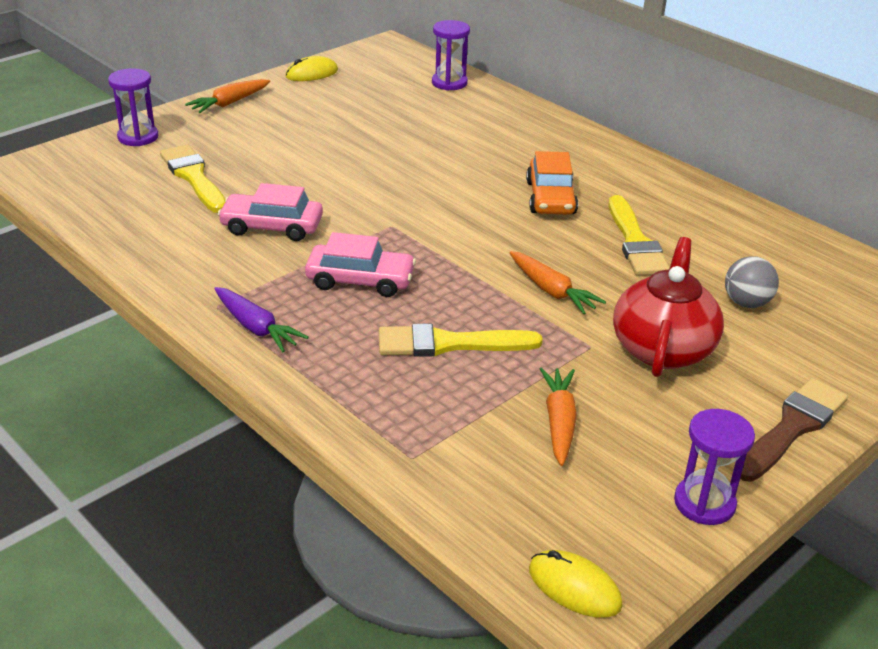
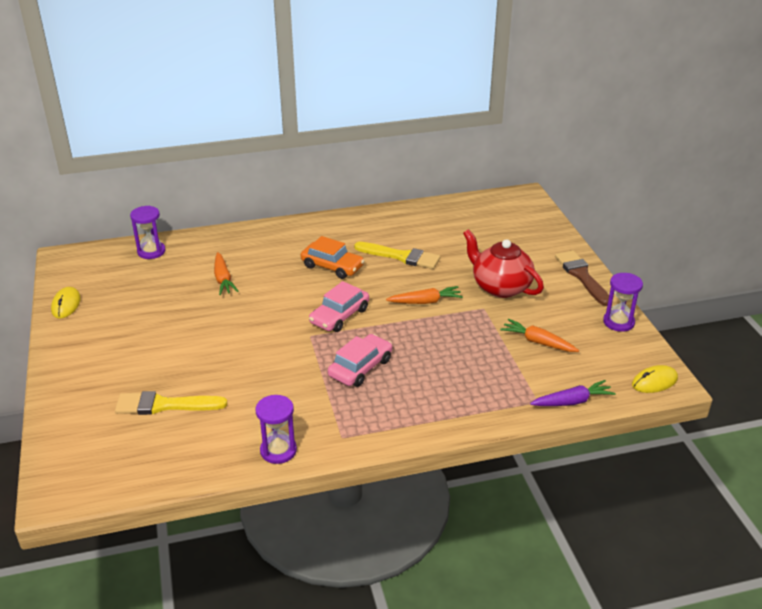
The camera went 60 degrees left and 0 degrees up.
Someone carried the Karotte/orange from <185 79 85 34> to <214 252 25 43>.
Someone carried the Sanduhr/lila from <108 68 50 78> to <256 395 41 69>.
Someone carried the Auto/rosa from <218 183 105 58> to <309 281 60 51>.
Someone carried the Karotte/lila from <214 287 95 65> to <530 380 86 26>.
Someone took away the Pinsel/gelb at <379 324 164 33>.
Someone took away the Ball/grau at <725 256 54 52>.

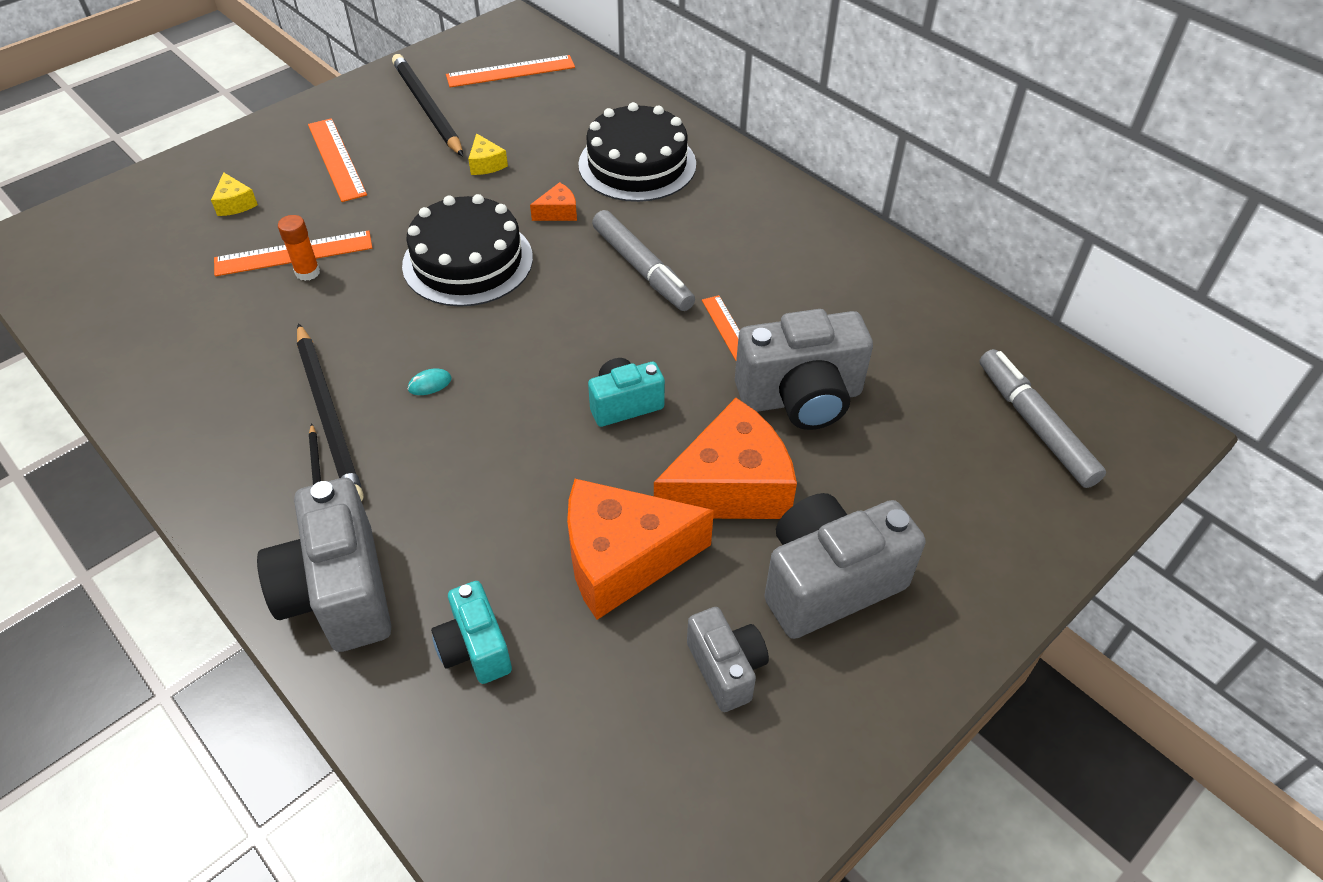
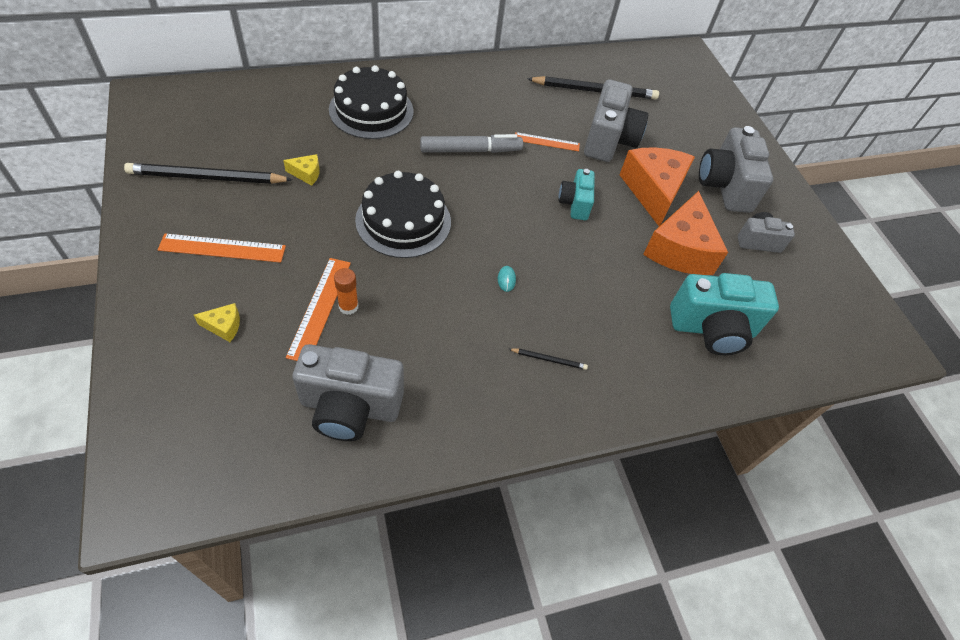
The camera went 70 degrees left and 5 degrees up.
Someone carried the Kamera/grau from <257 478 135 174> to <292 344 112 97>.
Someone carried the Bleistift/schwarz from <297 323 67 178> to <527 76 132 24>.
Someone scaled the Kamera/türkis at <431 581 81 103> by 1.74.
Someone took away the Lineal/orange at <446 55 129 32>.
Someone took away the Käse/orange at <530 182 47 39>.
Someone took away the Filzstift/grau at <980 349 126 139>.

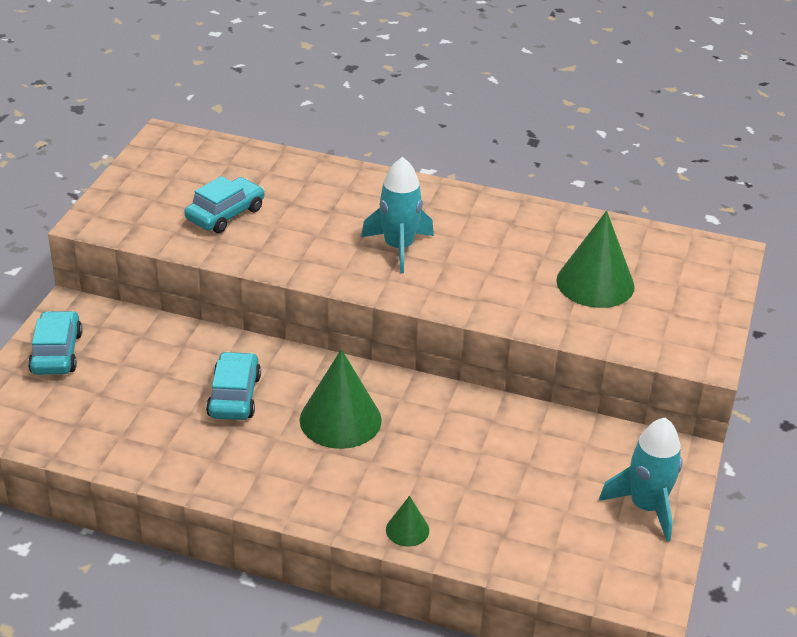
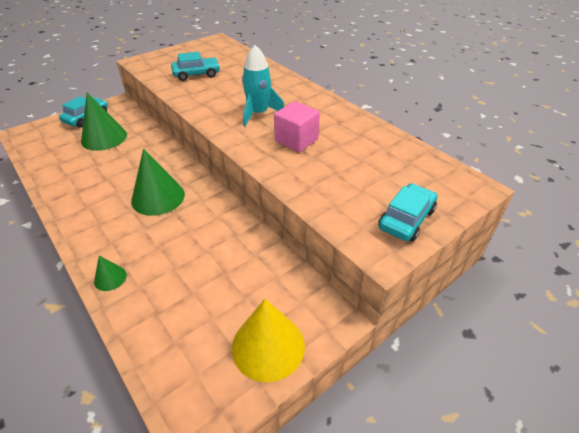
The camera went 35 degrees right and 5 degrees up.
Someone carried the Kegel/grün from <556 211 79 97> to <81 92 46 59>.
Someone swapped the Rakete/türkis at <599 418 83 124> for the Kegel/gelb at <232 299 73 83>.
Someone put down the Kubus/rosa at <274 101 46 51>.
Someone carried the Auto/türkis from <206 351 55 69> to <378 183 60 58>.

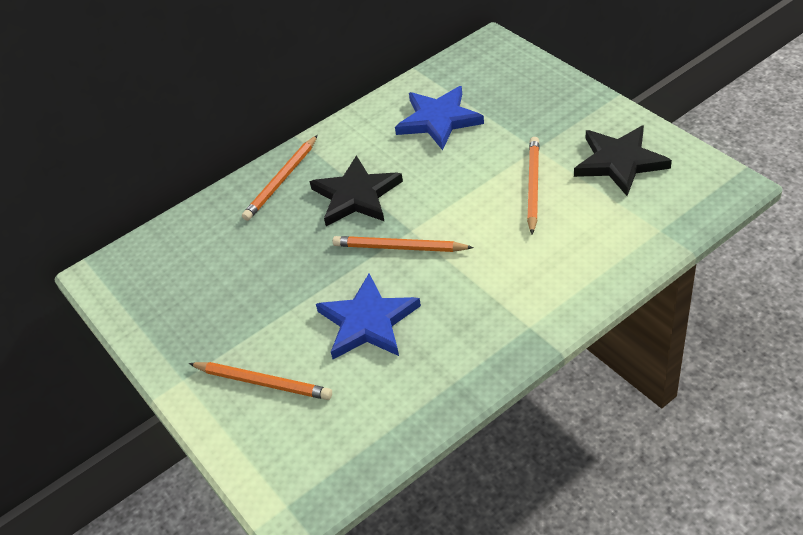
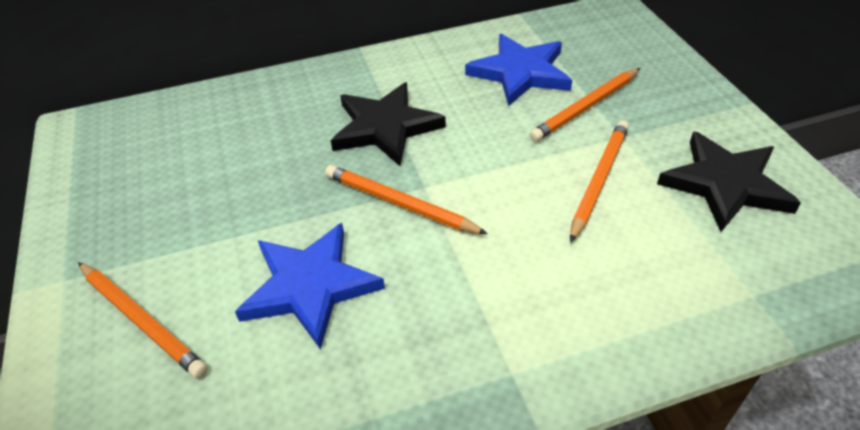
The camera went 15 degrees right and 0 degrees up.
Someone carried the Bleistift/orange from <242 135 76 86> to <529 68 111 74>.

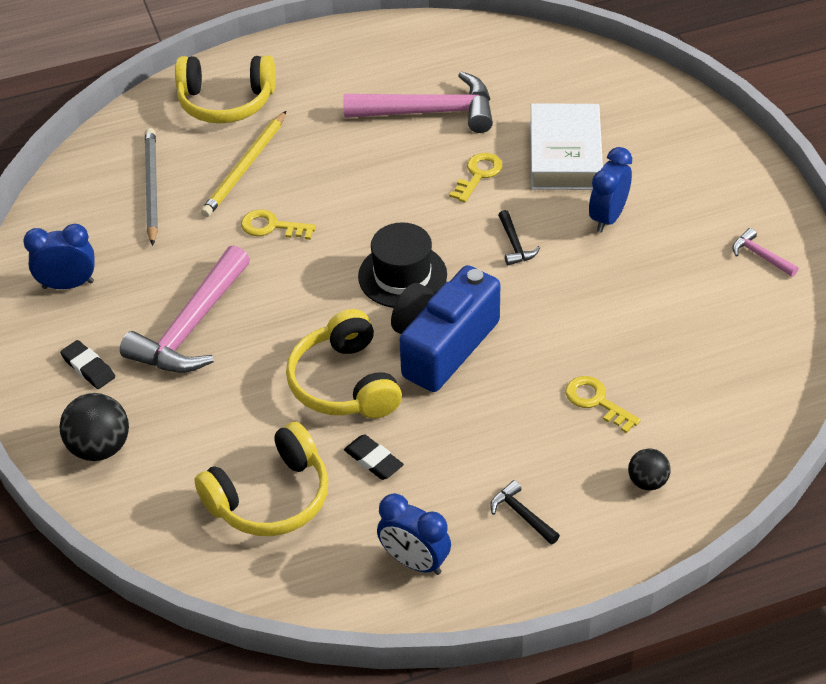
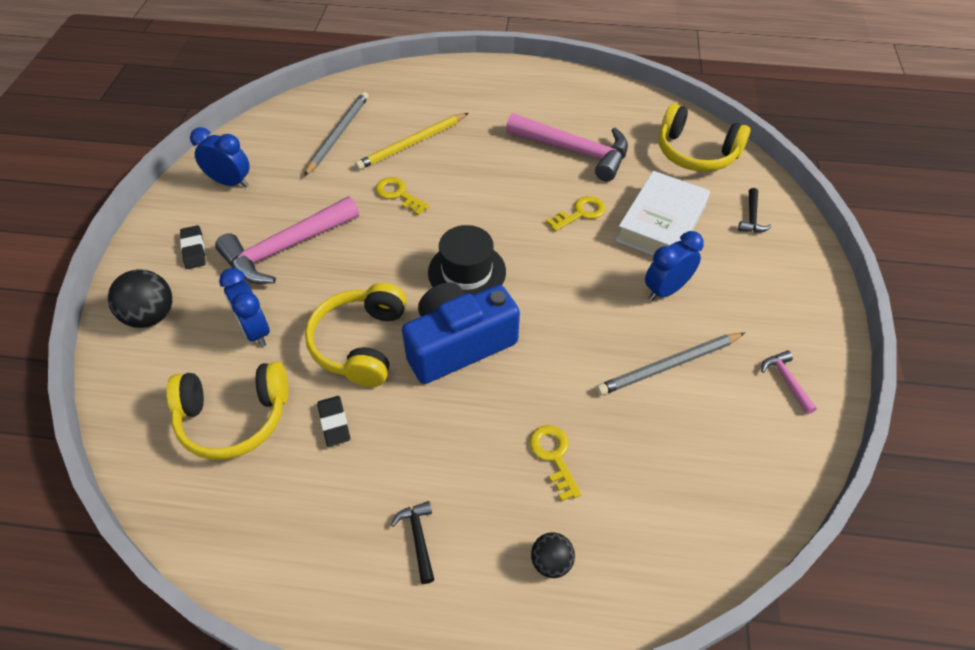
The camera went 25 degrees right and 5 degrees up.
Someone carried the Wecker/blau from <377 493 74 82> to <219 268 51 79>.
Someone put down the Bleistift/grau at <596 333 149 63>.
Someone carried the Kopfhörer/gelb from <175 55 101 69> to <659 104 92 68>.
Someone carried the Hammer/schwarz from <498 210 42 55> to <738 188 34 45>.

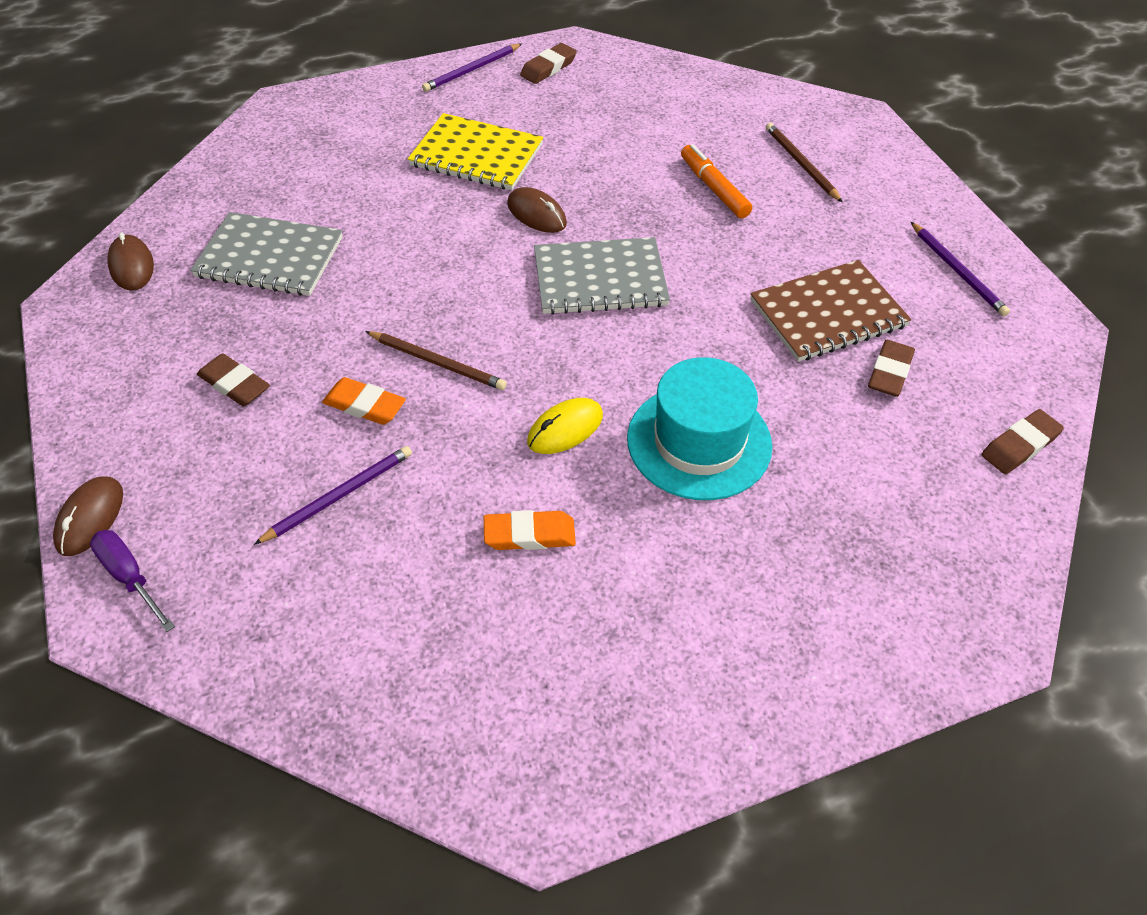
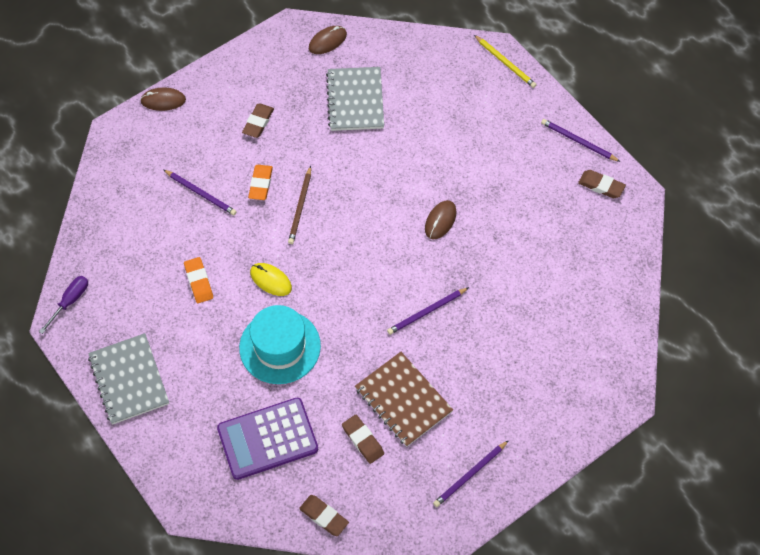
The camera went 75 degrees right and 10 degrees up.
Someone carried the Schraubenzieher/lila from <90 530 85 102> to <39 276 49 58>.
Someone carried the Notizbuch/grau from <534 237 136 78> to <88 333 81 92>.
Someone put down the Taschenrechner/lila at <217 398 101 82>.
Someone rotated the Radiergummi/braun at <868 340 47 57> by 45 degrees clockwise.
Someone put down the Bleistift/lila at <387 287 82 48>.
Someone put down the Bleistift/gelb at <474 35 63 53>.
Someone took away the Notizbuch/gelb at <408 113 136 77>.
Someone took away the Filzstift/orange at <681 144 71 74>.
Someone took away the Bleistift/braun at <766 123 77 80>.

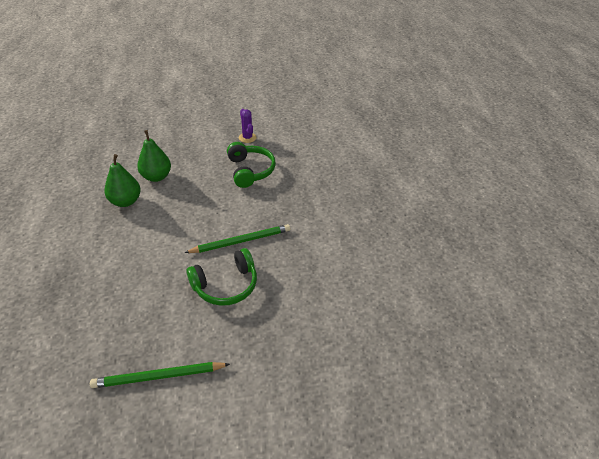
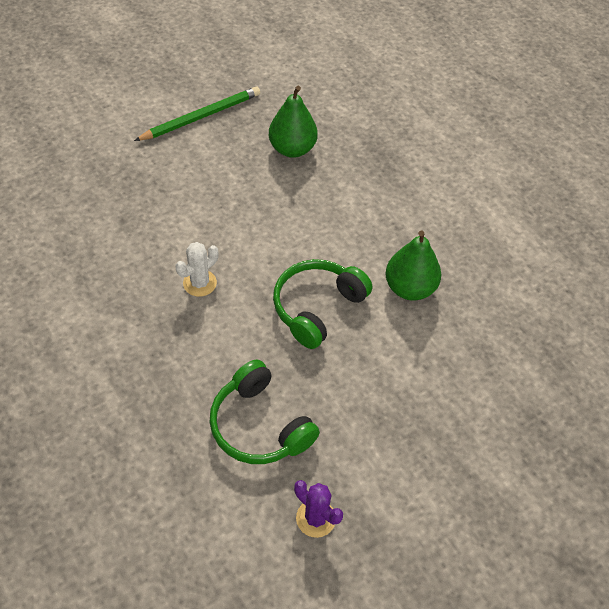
The camera went 155 degrees right and 10 degrees up.
Someone swapped the Bleistift/grün at <184 224 106 29> for the Kaktus/weiß at <175 242 44 55>.
Someone carried the Birne/grün from <137 130 34 52> to <269 86 49 72>.
Someone carried the Kopfhörer/grün from <186 248 71 58> to <273 259 100 90>.

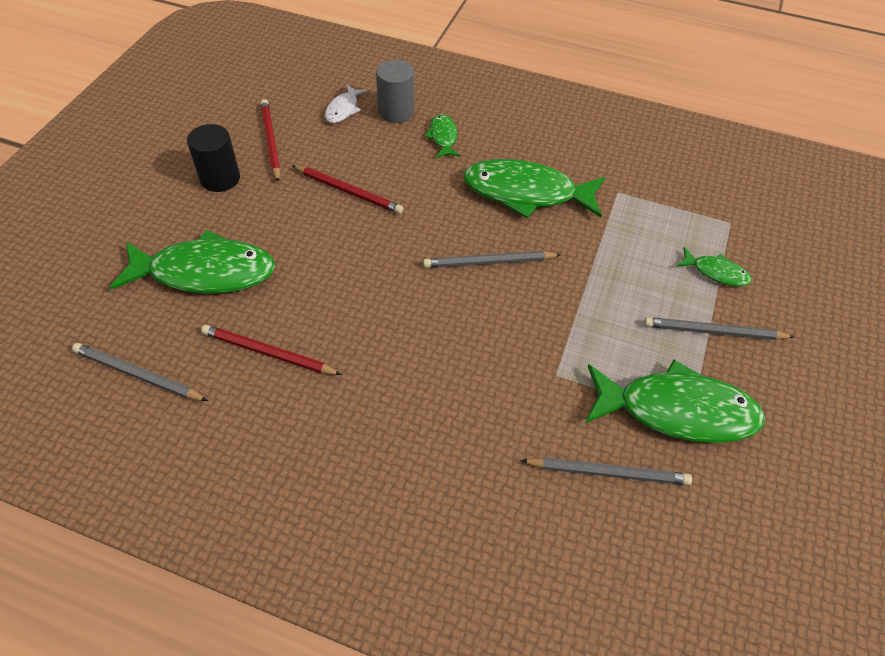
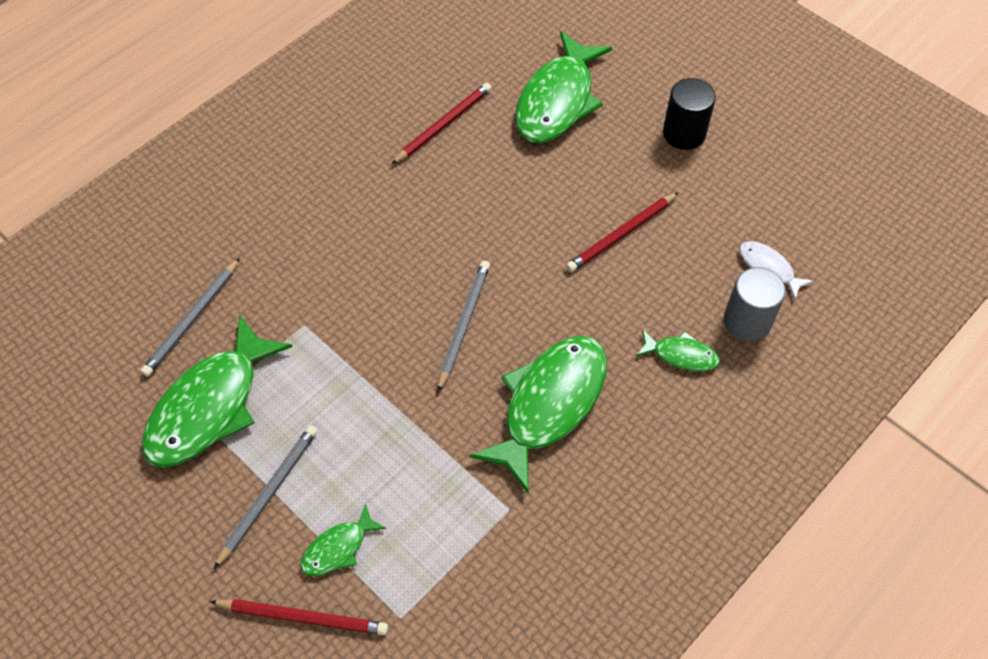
The camera went 115 degrees right and 5 degrees up.
Someone carried the Bleistift/rot from <261 99 19 83> to <210 599 178 36>.
Someone took away the Bleistift/grau at <72 343 136 58>.

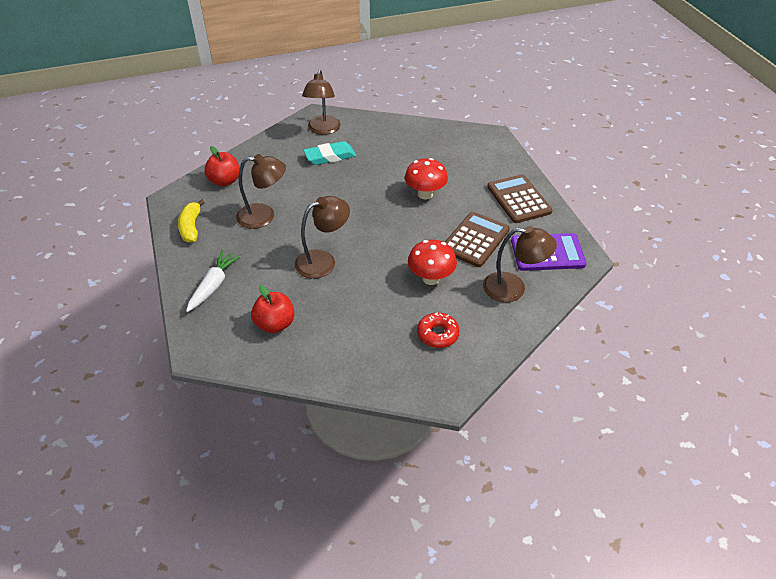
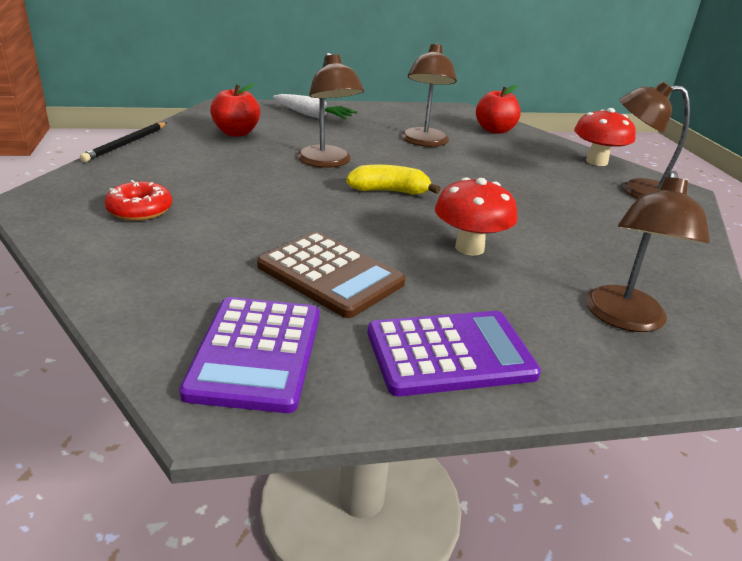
The camera went 95 degrees right and 15 degrees down.
Someone put down the Bleistift/schwarz at <80 122 87 40>.
Someone carried the Banane/gelb from <178 199 27 44> to <346 165 95 30>.
Someone repainted the Taschenrechner/braun at <487 174 65 49>, which became the Taschenrechner/lila at <367 311 174 85>.
Someone carried the Pilz/rot from <408 239 49 46> to <574 108 62 58>.
Someone carried the Lampe/braun from <483 226 74 76> to <585 171 125 161>.
Someone took away the Radiergummi/türkis at <303 141 53 24>.

